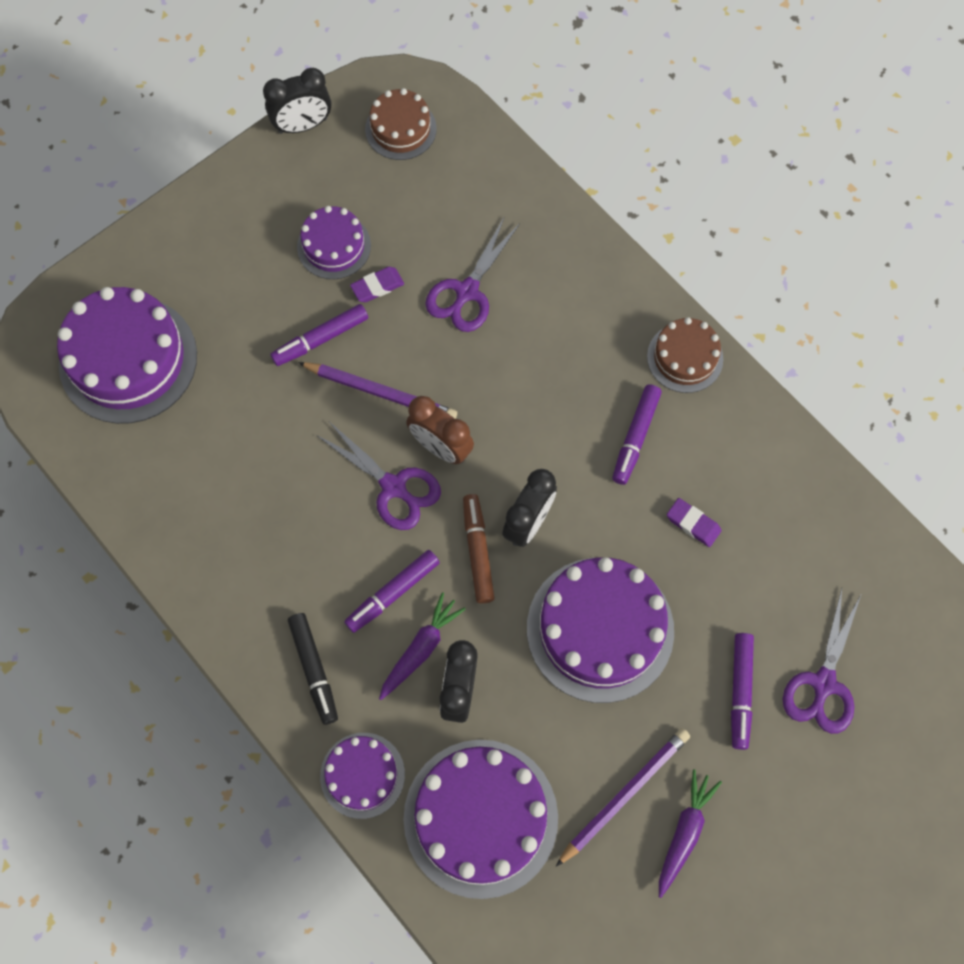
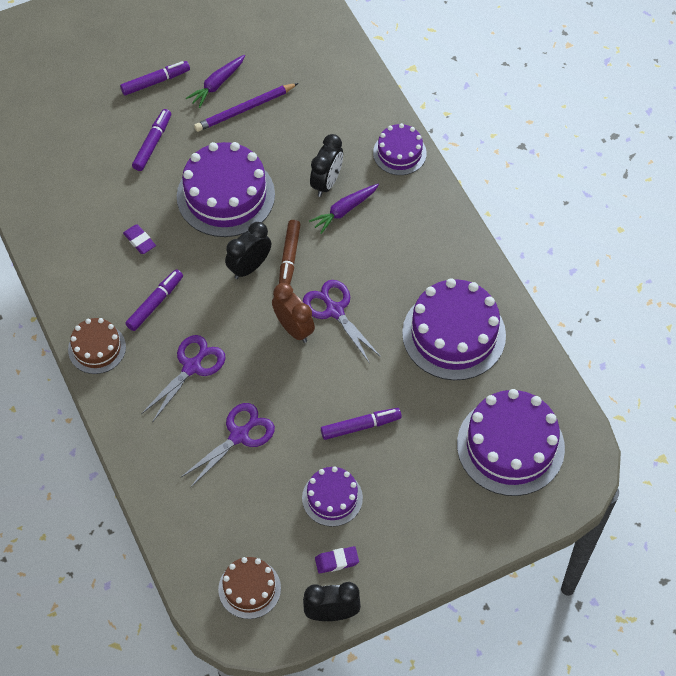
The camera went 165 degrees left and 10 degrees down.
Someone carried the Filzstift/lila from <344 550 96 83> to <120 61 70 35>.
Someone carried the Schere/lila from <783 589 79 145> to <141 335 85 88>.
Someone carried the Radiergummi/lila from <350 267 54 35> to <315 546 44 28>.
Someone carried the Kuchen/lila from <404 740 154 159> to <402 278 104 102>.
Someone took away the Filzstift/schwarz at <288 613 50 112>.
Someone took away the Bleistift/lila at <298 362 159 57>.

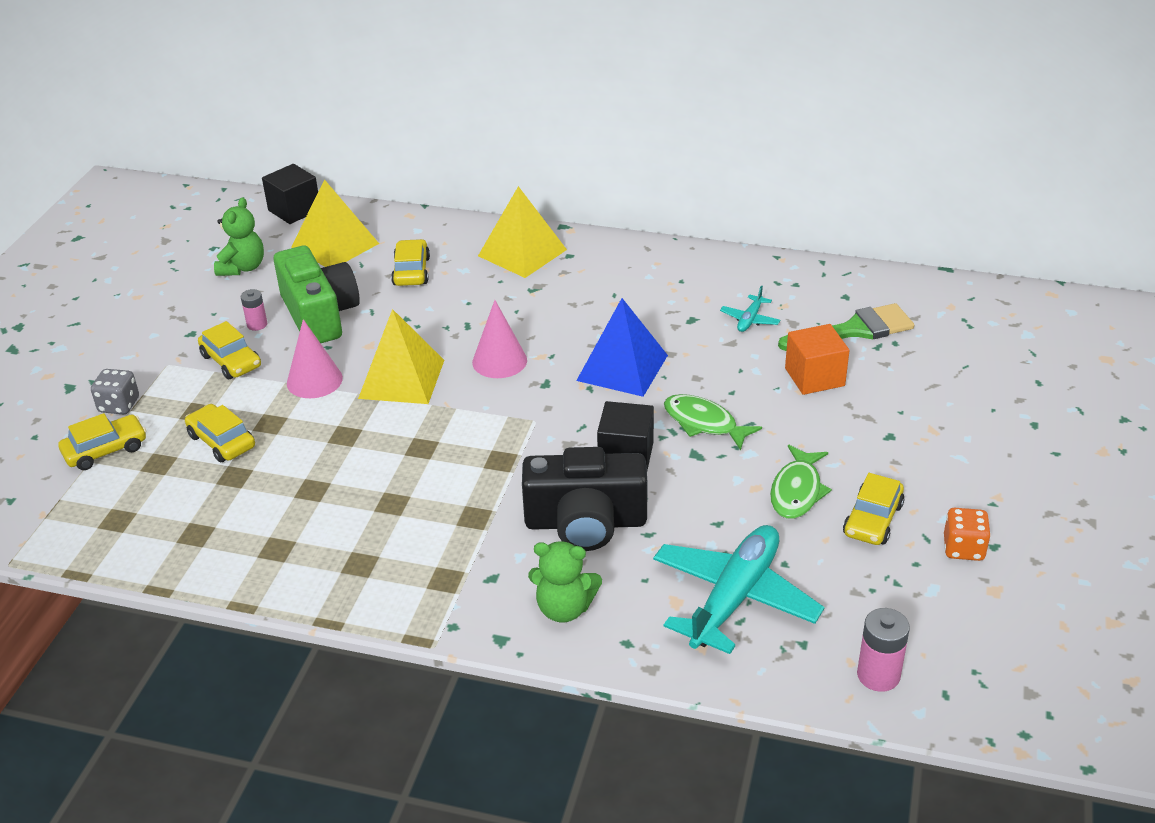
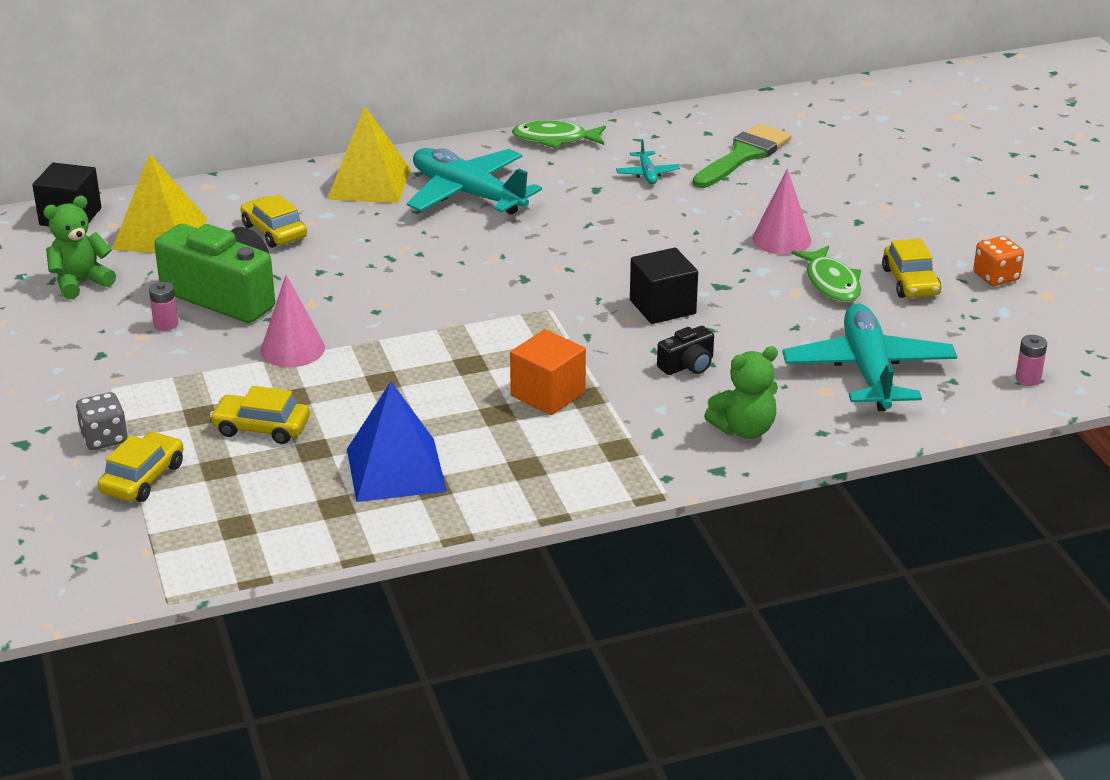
The camera went 35 degrees left and 5 degrees down.
Someone rotated the Teddybär/grün at <214 197 50 79> by 105 degrees counterclockwise.
Someone carried the Pyramide/blau from <576 298 92 99> to <347 382 100 120>.
Someone put down the Flugzeug/türkis at <407 148 135 67>.
Someone carried the Kubus/orange from <785 324 65 71> to <510 329 76 86>.
Someone carried the Fisch/grün from <664 394 98 56> to <512 120 94 29>.
Someone scaled the Kamera/schwarz at <522 447 125 104> by 0.46.
Someone carried the Kegel/rosa from <472 300 55 78> to <752 169 59 86>.
Someone scaled the Batterie/rosa at <857 608 53 84> by 0.64.
Someone took away the Auto/gelb at <198 321 63 58>.
Someone took away the Pyramide/gelb at <358 309 86 95>.

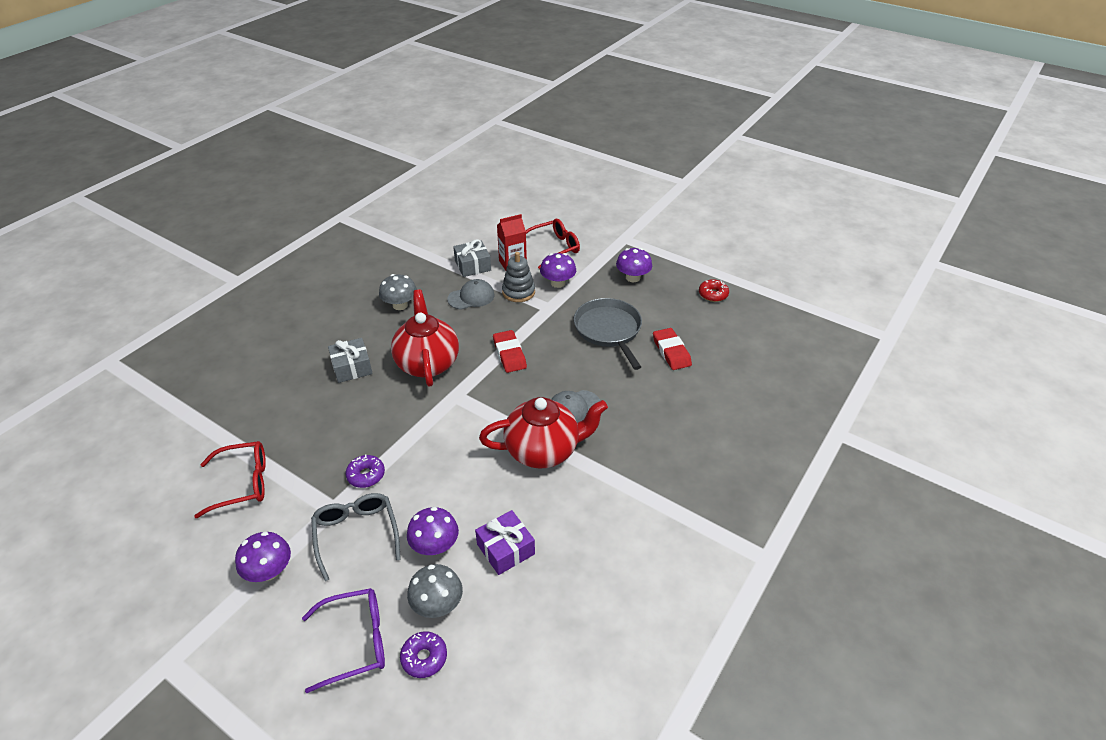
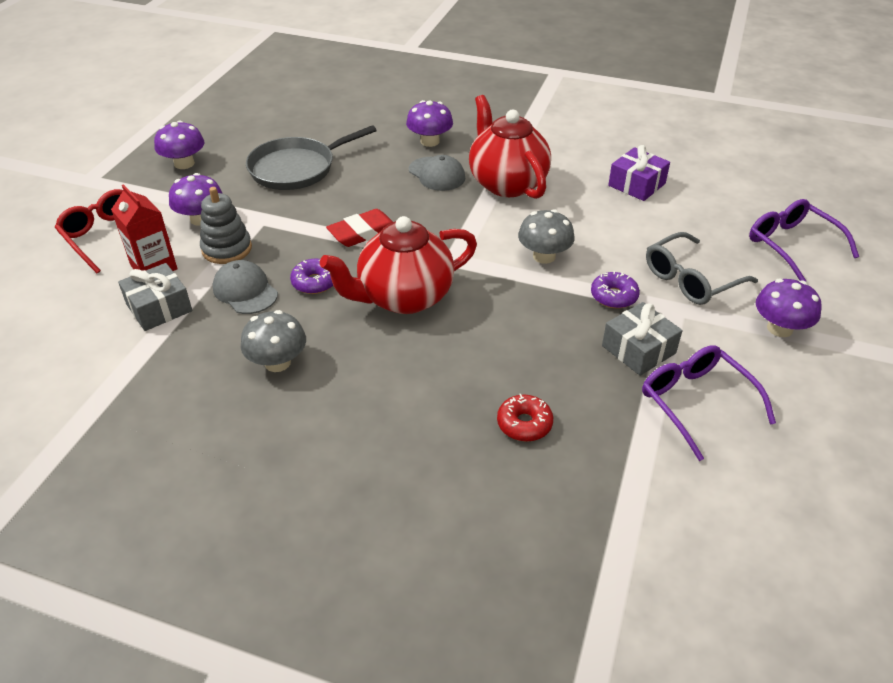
The camera went 105 degrees left and 0 degrees up.
Someone carried the Donut/lila from <400 631 47 47> to <290 259 43 35>.
Someone carried the Pilz/lila from <407 507 52 48> to <406 100 47 47>.
Someone carried the Donut/rot from <699 279 30 23> to <497 394 56 48>.
Someone carried the Pilz/grau from <407 564 56 54> to <518 209 57 55>.
Someone carried the Geschenk/grau from <328 338 45 45> to <602 302 80 74>.
Someone repainted the Brille/rot at <194 441 72 77>, which became the Brille/lila at <642 345 134 116>.
Someone took away the Radiergummi/rot at <653 328 39 42>.

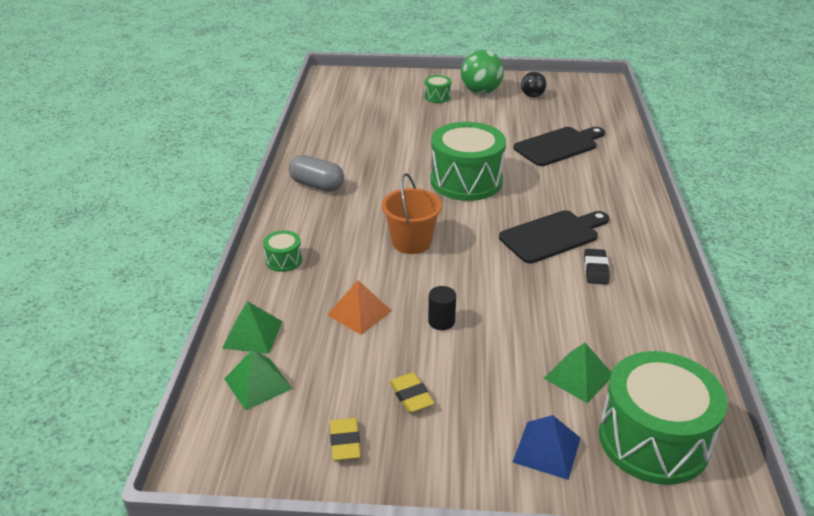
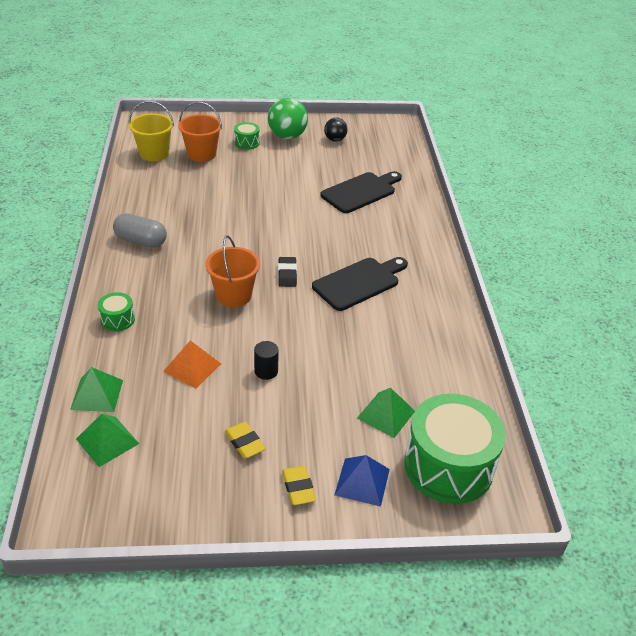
The camera went 10 degrees left and 5 degrees up.
Someone put down the Eimer/gelb at <129 101 45 60>.
Someone put down the Eimer/orange at <178 101 44 61>.
Someone carried the Radiergummi/schwarz from <584 249 26 35> to <278 257 19 30>.
Someone carried the Radiergummi/gelb from <330 418 31 43> to <282 466 34 39>.
Someone took away the Trommel/grün at <430 122 76 79>.

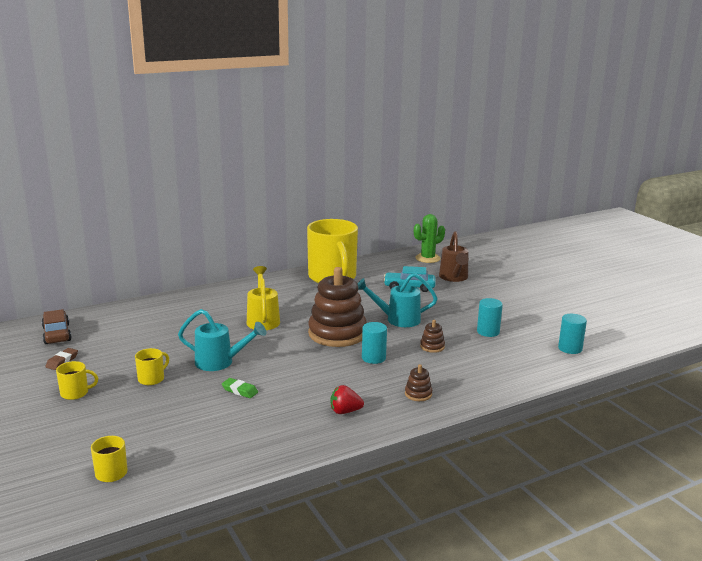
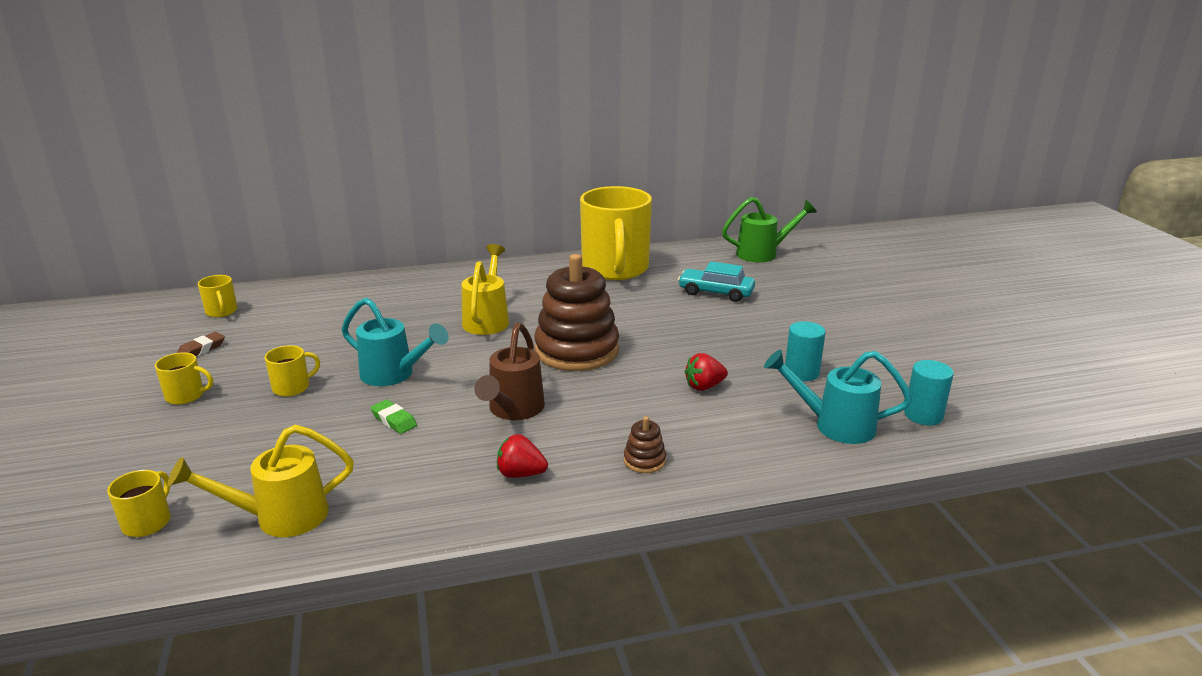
The camera went 15 degrees right and 5 degrees up.
Someone put down the Gießkanne/gelb at <168 425 186 112>.
Someone swapped the Auto/braun at <41 309 31 35> for the Tasse/gelb at <198 275 39 42>.
Someone carried the Gießkanne/braun from <439 231 30 51> to <474 323 71 97>.
Someone swapped the Stapelspielzeug/braun at <420 320 25 33> for the Erdbeere/rot at <685 353 43 38>.
Someone swapped the Kaktus/grün at <414 214 31 49> for the Gießkanne/grün at <722 197 95 65>.
Someone carried the Gießkanne/türkis from <358 273 80 54> to <764 350 148 94>.
Someone took away the Vollzylinder/türkis at <362 322 25 42>.

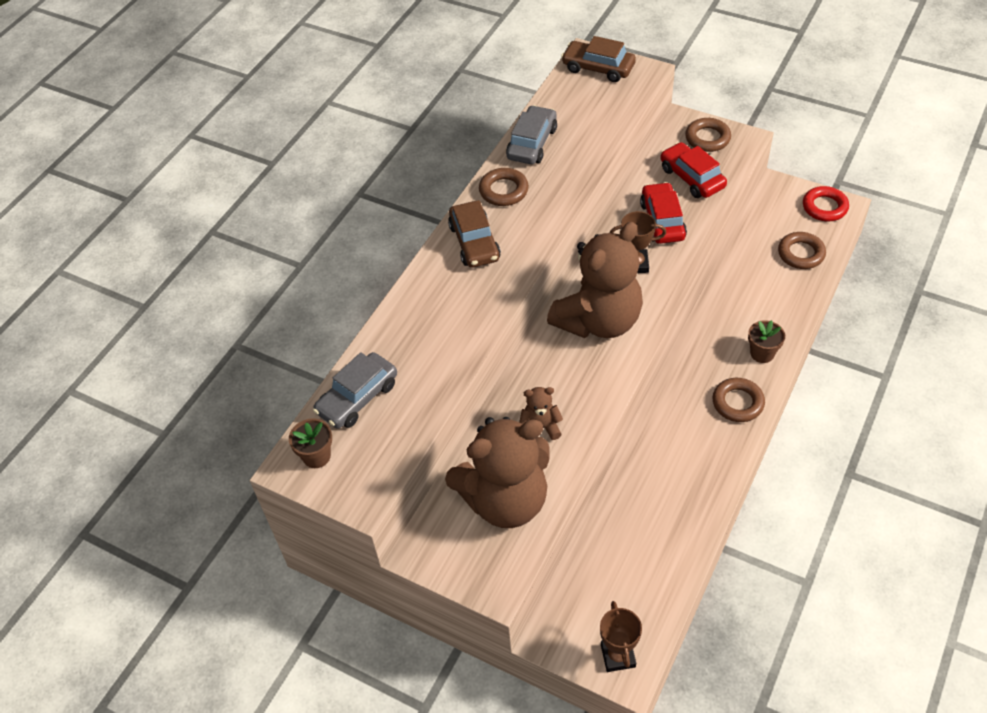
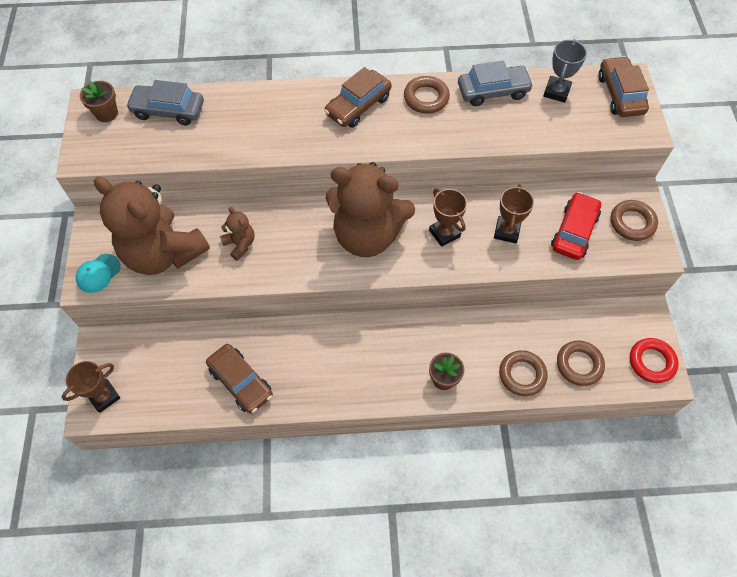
The camera went 55 degrees right and 10 degrees up.
Someone put down the Kappe/türkis at <76 254 45 39>.
Someone put down the Auto/braun at <206 344 67 70>.
Someone swapped the Auto/rot at <640 182 47 62> for the Pokal/braun at <494 184 40 59>.
Someone carried the Ring/braun from <713 378 52 44> to <499 350 48 46>.
Someone put down the Pokal/grau at <543 39 44 64>.

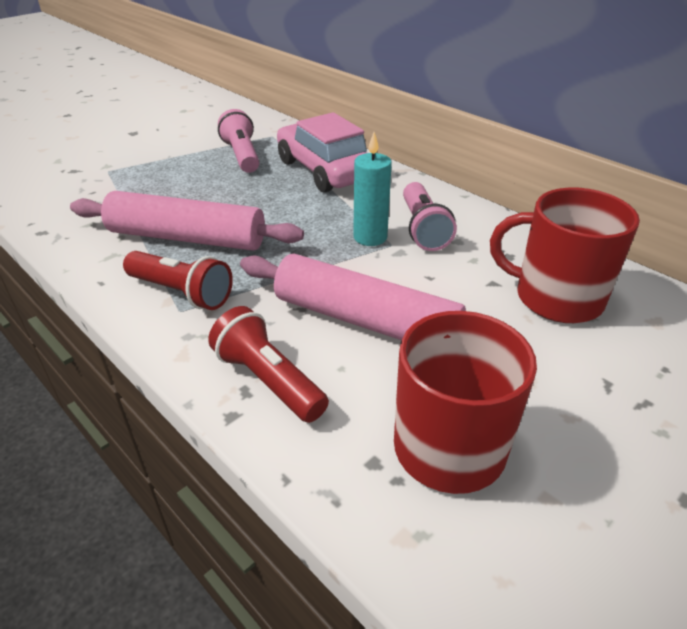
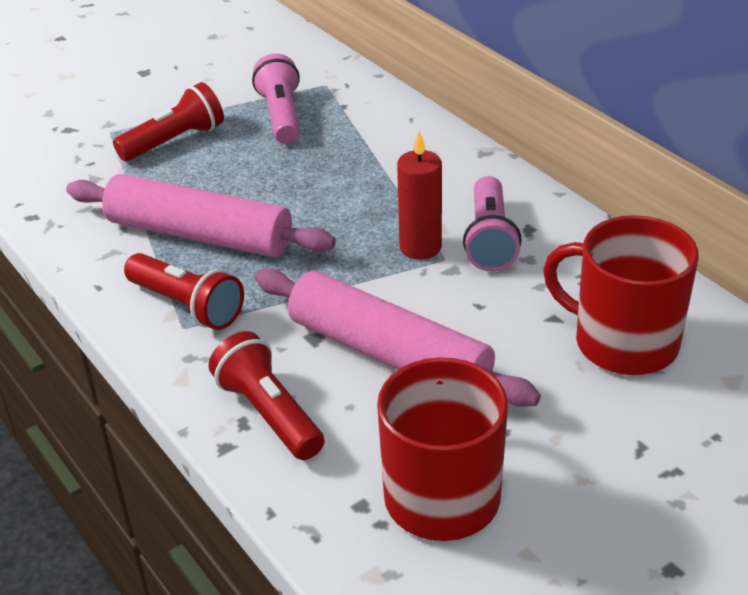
The camera went 10 degrees right and 0 degrees up.
Someone put down the Taschenlampe/rot at <113 82 111 79>.
Someone repainted the Kerze/türkis at <353 132 39 114>, which became the Kerze/rot at <397 131 45 129>.
Someone took away the Auto/rosa at <277 112 90 81>.

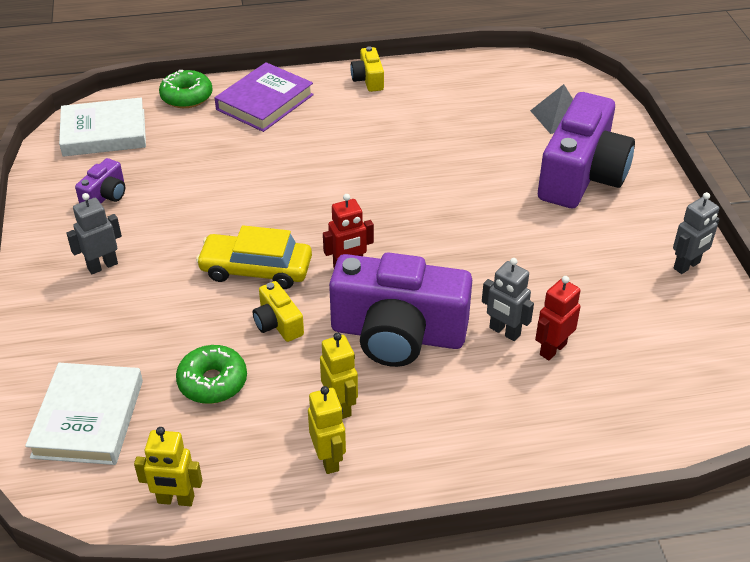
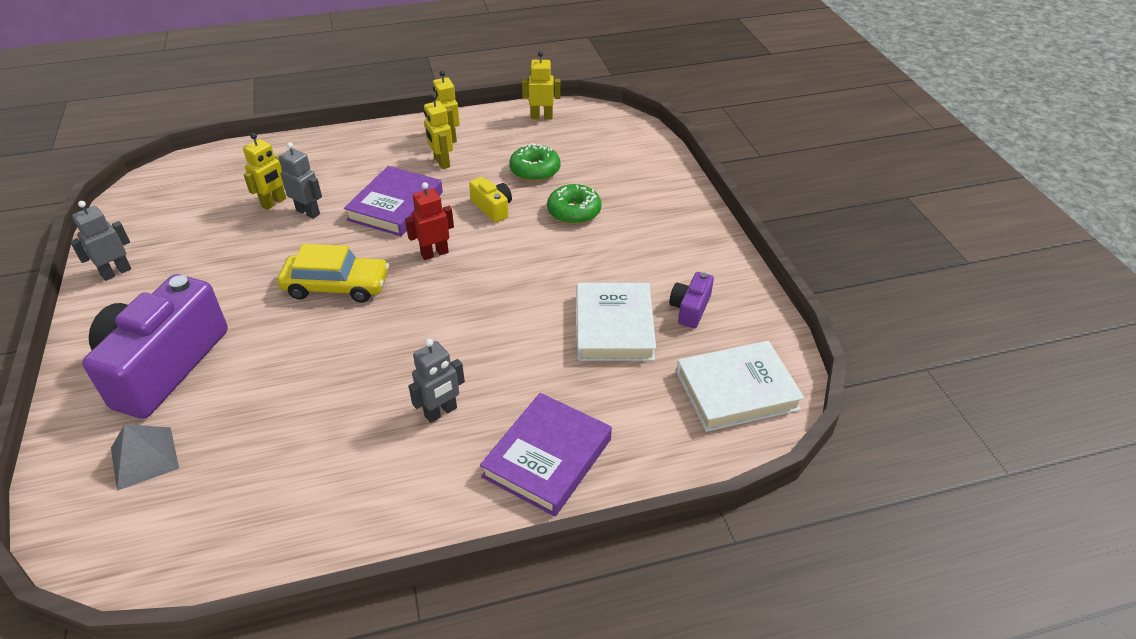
The camera went 175 degrees right and 0 degrees up.
Someone repainted the Roboter/rot at <535 276 46 84>, which became the Roboter/gelb at <243 133 43 77>.
Someone carried the Auto/gelb from <196 225 116 64> to <277 244 112 59>.
Someone swapped the Kamera/lila at <329 253 143 114> for the Buch/lila at <344 166 99 70>.
Someone carried the Roboter/grau from <66 193 56 81> to <409 339 56 84>.
Someone carried the Donut/grün from <159 70 53 38> to <547 184 55 41>.
Someone carried the Buch/weiß from <25 363 118 102> to <576 283 80 78>.
Someone took away the Kamera/gelb at <351 46 33 46>.

